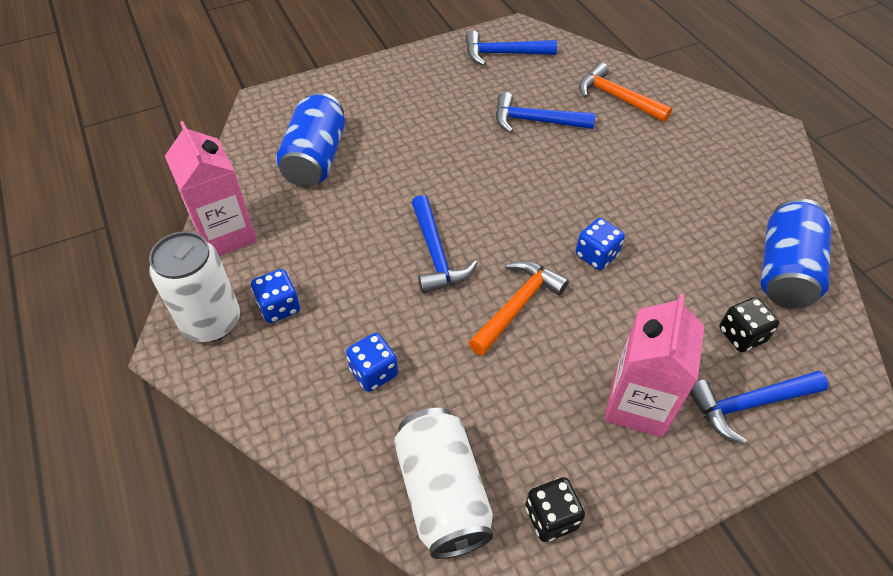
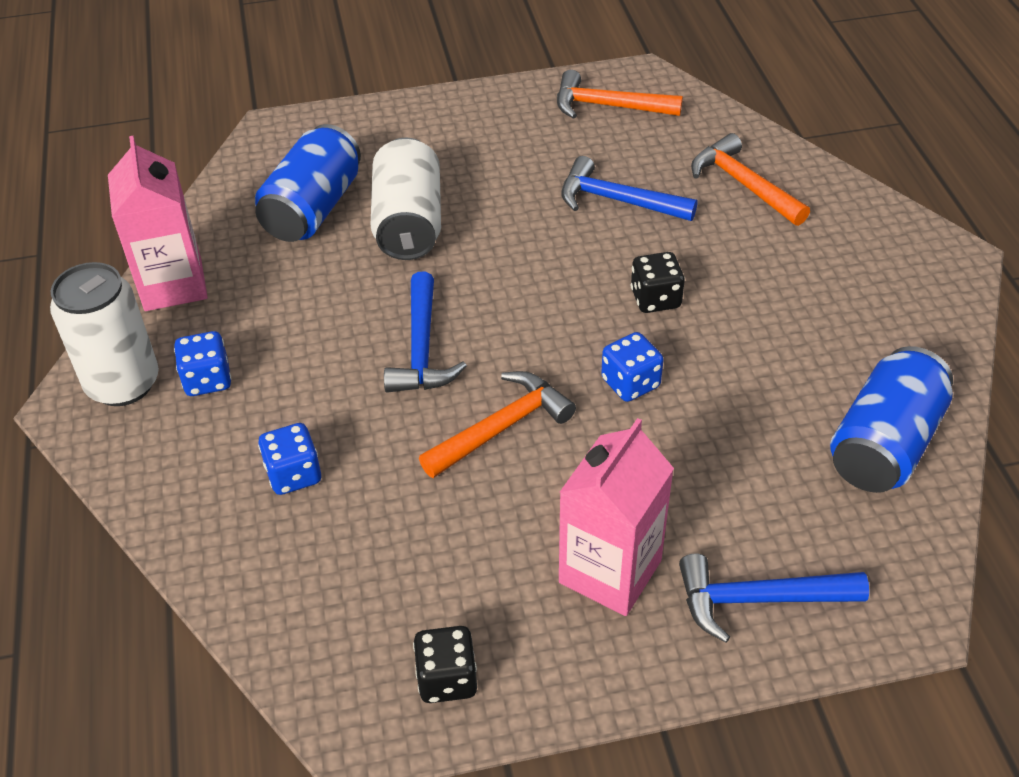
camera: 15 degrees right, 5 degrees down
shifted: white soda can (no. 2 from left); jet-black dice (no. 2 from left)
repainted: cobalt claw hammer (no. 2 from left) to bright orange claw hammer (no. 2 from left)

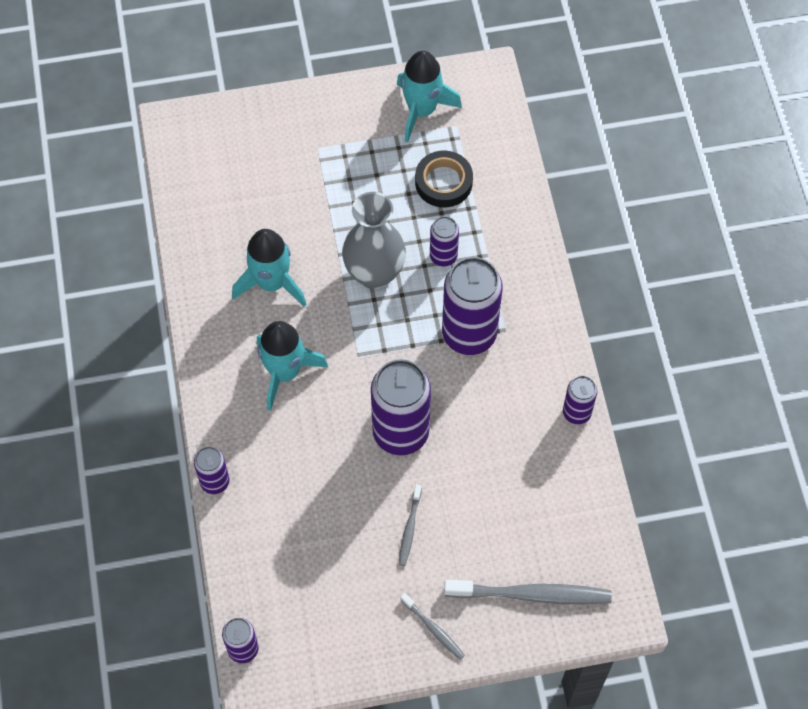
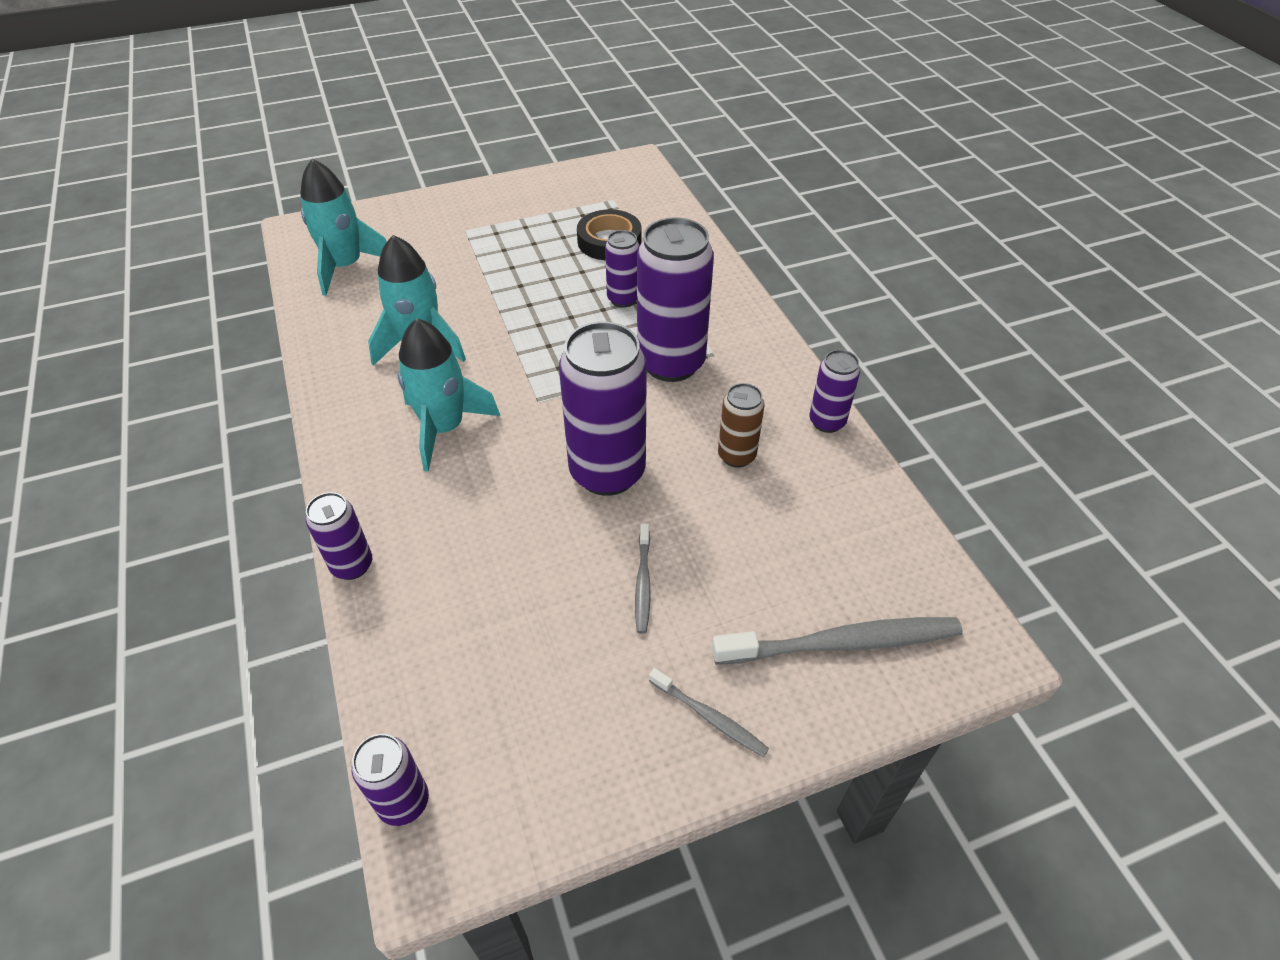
camera: 10 degrees left, 15 degrees down
gone: gray flower vase
new: russet soda can
shifted: turquoise toy rocket (no. 3 from left in the first image) to turquoise toy rocket (no. 1 from left)

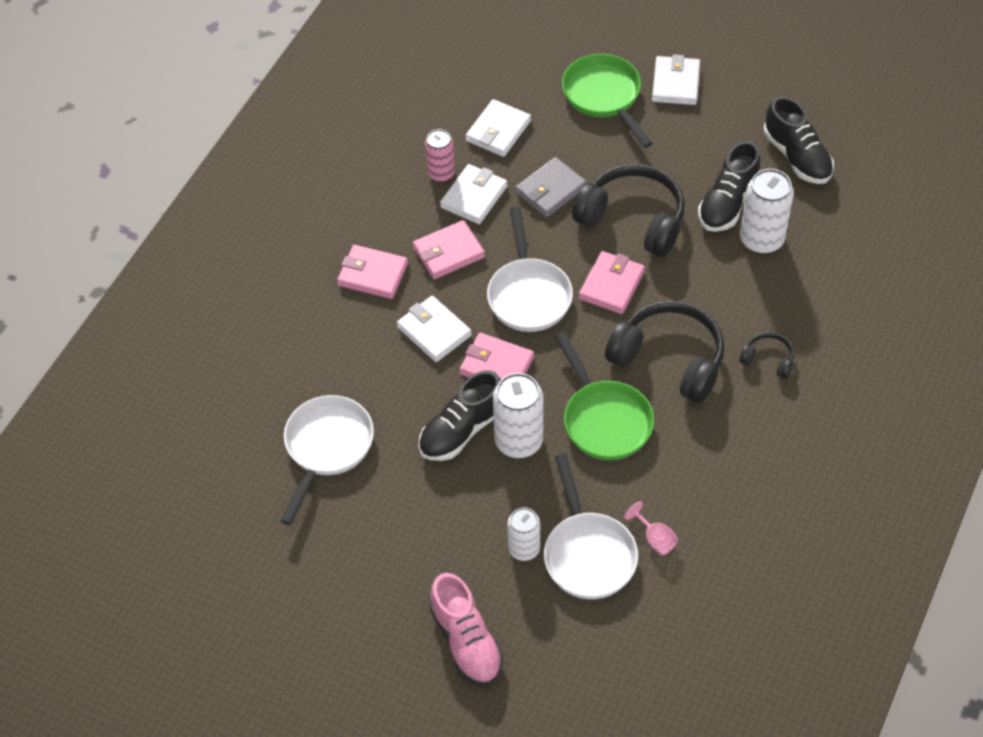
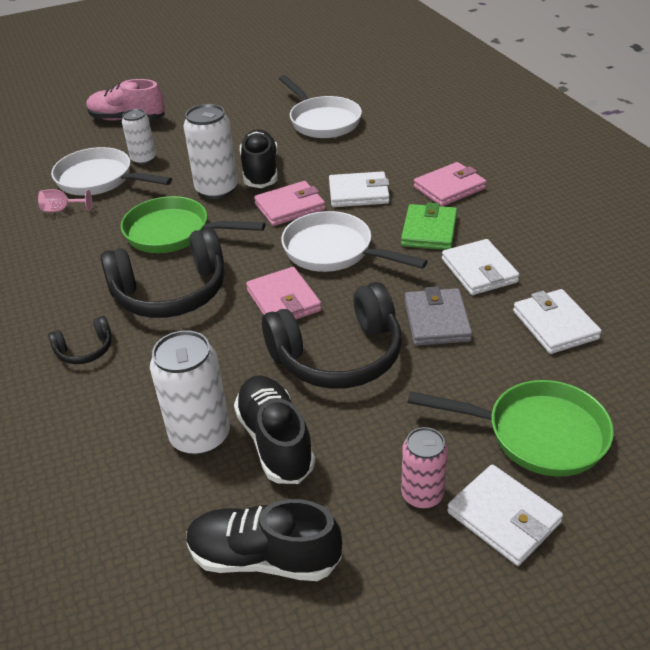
camera: 130 degrees right, 15 degrees down
shifted: rose-pink soda can
repainted: rose-pink wallet (no. 2 from left) to leaf-green wallet

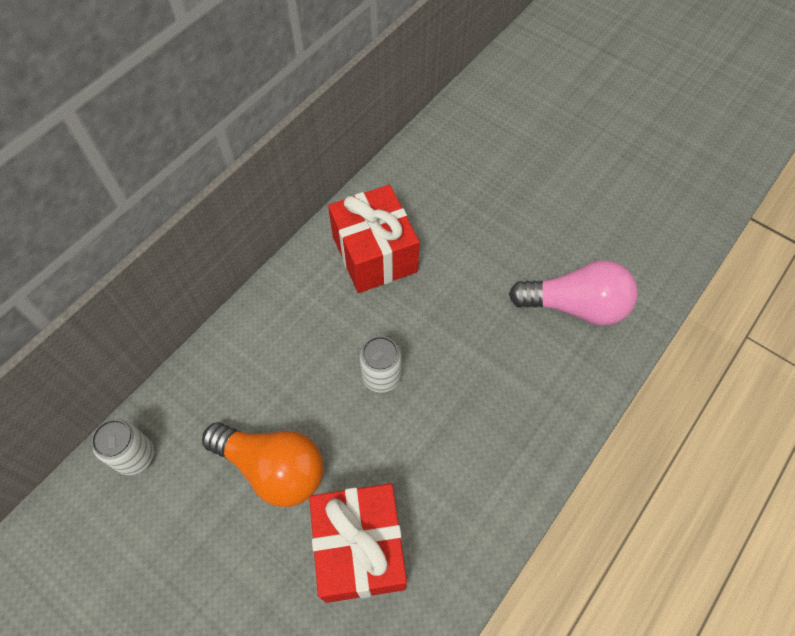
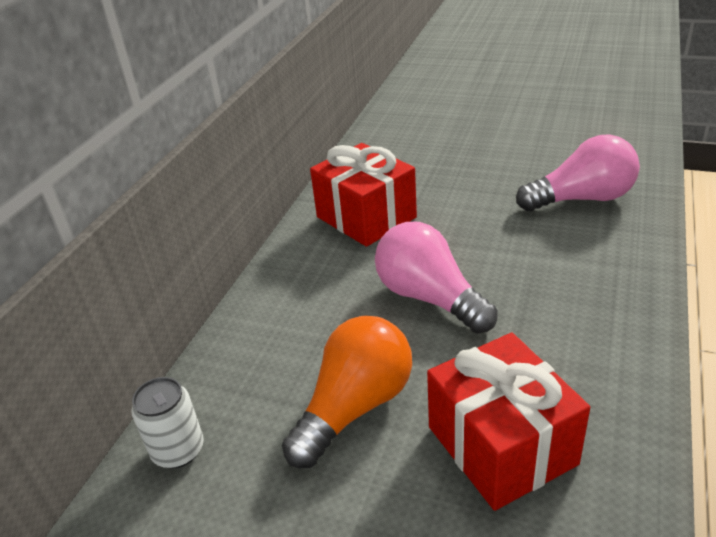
camera: 15 degrees left, 25 degrees down
swapped: white soda can (no. 2 from left) to rose-pink light bulb (no. 1 from left)
rotated: bright orange light bulb 60 degrees counterclockwise

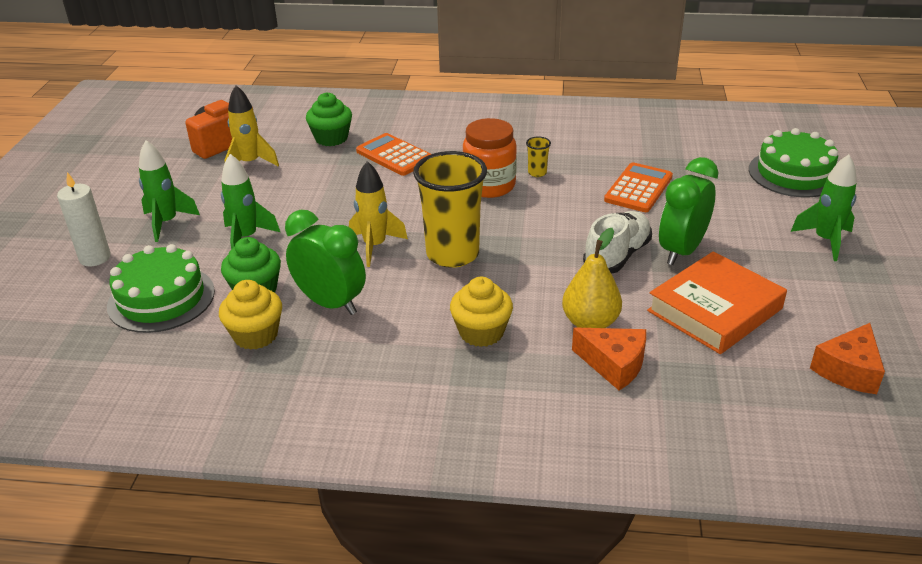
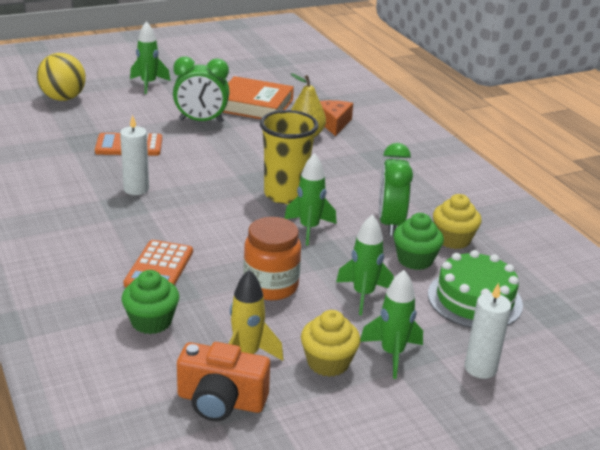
camera: 125 degrees left, 5 degrees down
gone: white lace-up shoe; bright orange piece of cheese (no. 2 from left)
shifted: yellow fairy cake (no. 2 from left in the first image) to yellow fairy cake (no. 1 from left); bright orange preserve jar
swapped: yellow tumbler (no. 2 from left) to white pillar candle (no. 1 from left); leaf-green cake (no. 2 from left) to yellow play ball
repainted: yellow toy rocket (no. 2 from left) to leaf-green toy rocket (no. 2 from left)

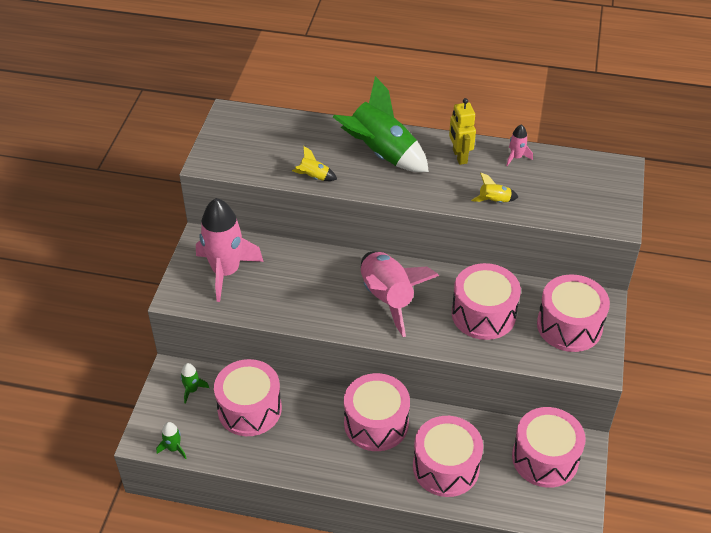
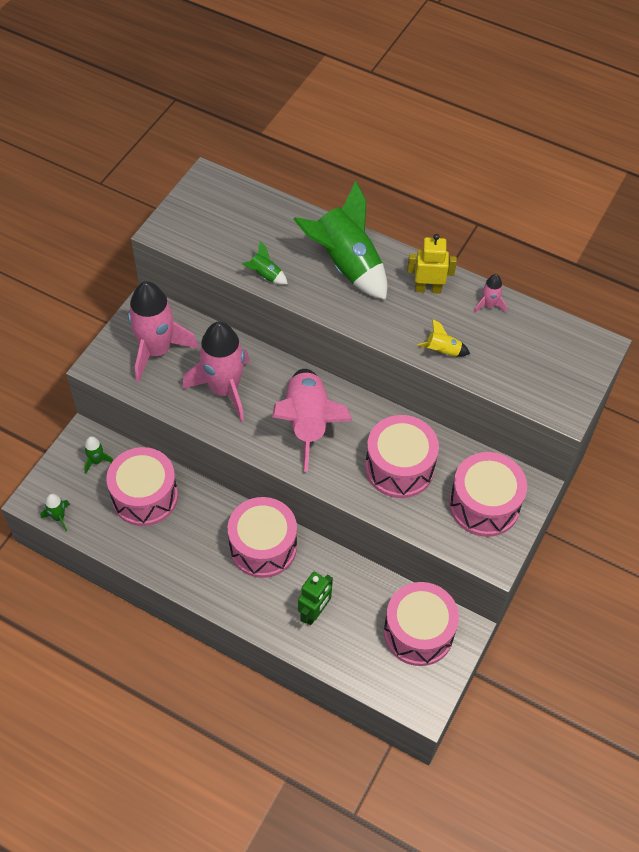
camera: 15 degrees right, 10 degrees up
new: rose-pink toy rocket (no. 2 from left)
swapped: rose-pink snare drum (no. 3 from left) to leaf-green robot figure
repainted: yellow toy rocket (no. 1 from left) to leaf-green toy rocket (no. 3 from left)
rotated: yellow robot figure 90 degrees clockwise

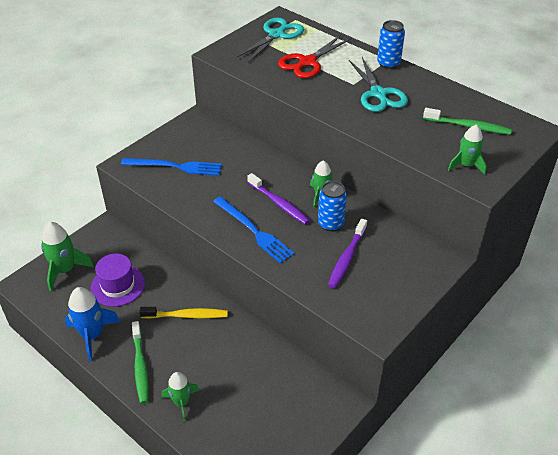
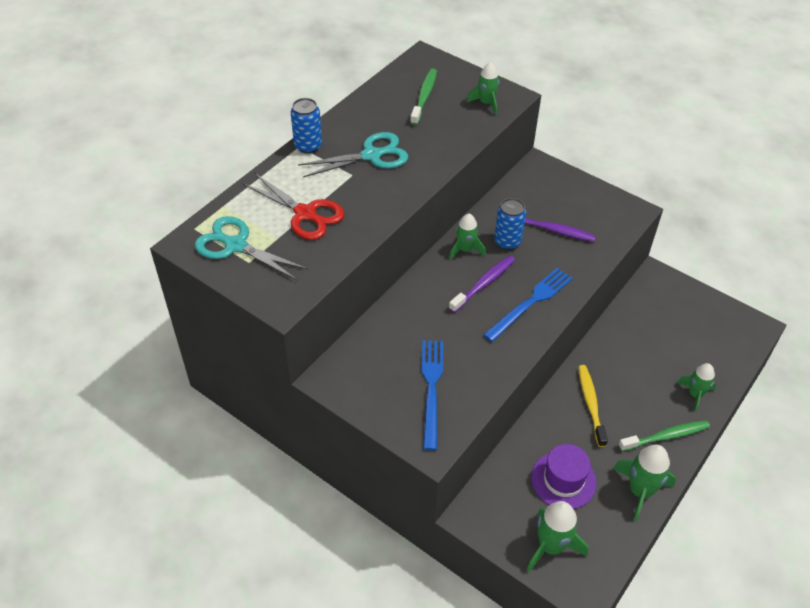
camera: 95 degrees left, 5 degrees up
repainted: cobalt toy rocket to leaf-green toy rocket (no. 4 from left)

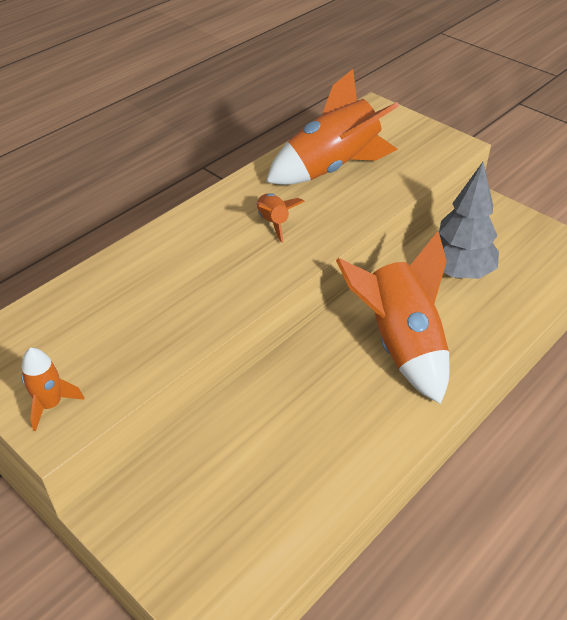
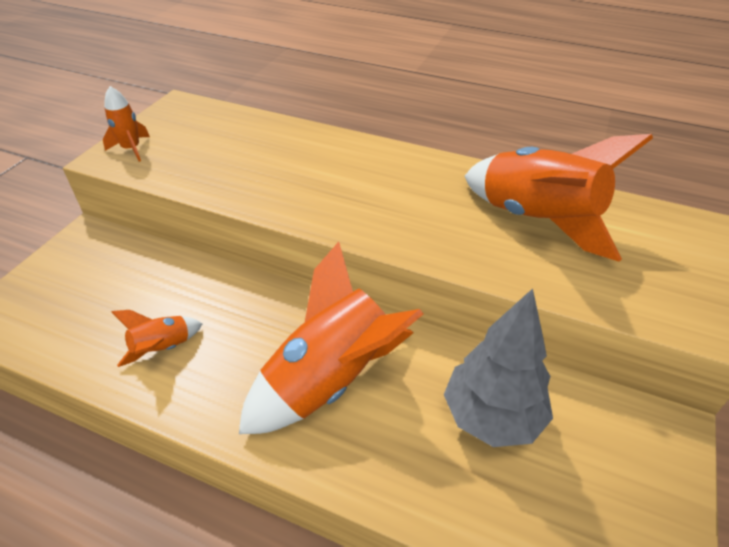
camera: 70 degrees right, 0 degrees up
shifted: bright orange toy rocket (no. 2 from left)

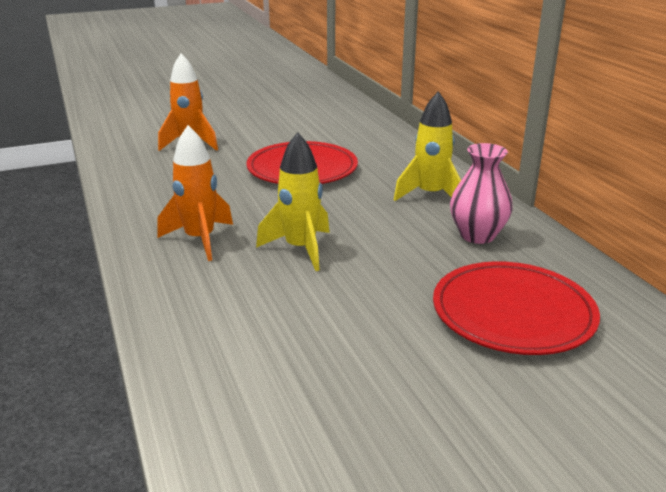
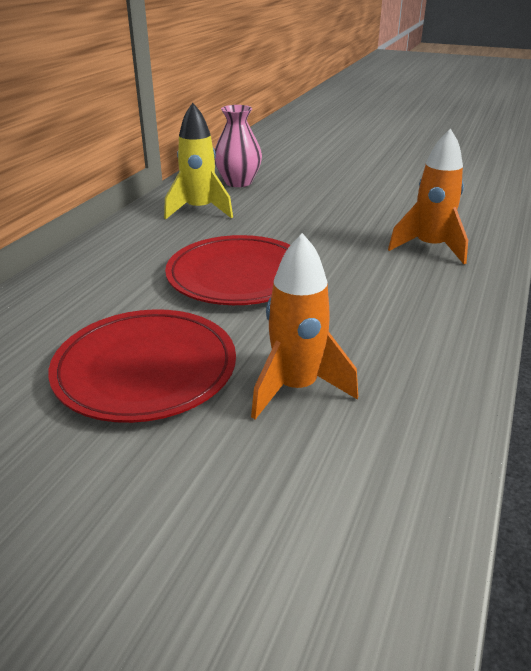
camera: 135 degrees left, 5 degrees up
gone: yellow toy rocket (no. 1 from left)
shifted: scarlet dinner plate (no. 2 from left in the first image) to scarlet dinner plate (no. 1 from left)

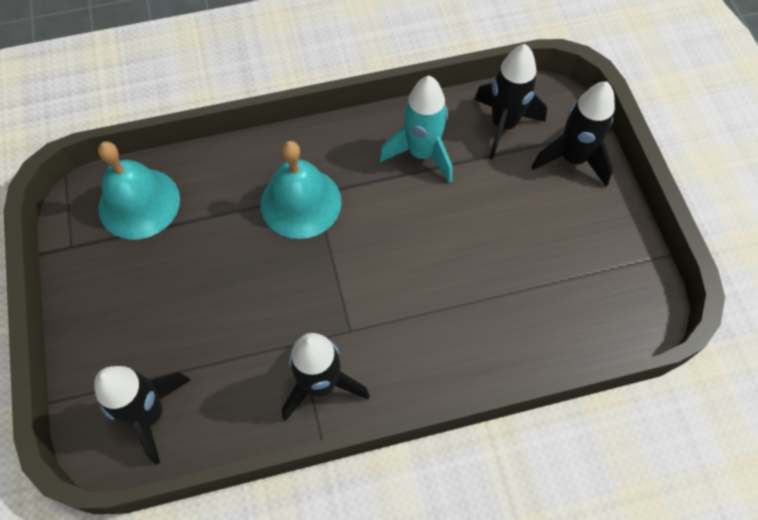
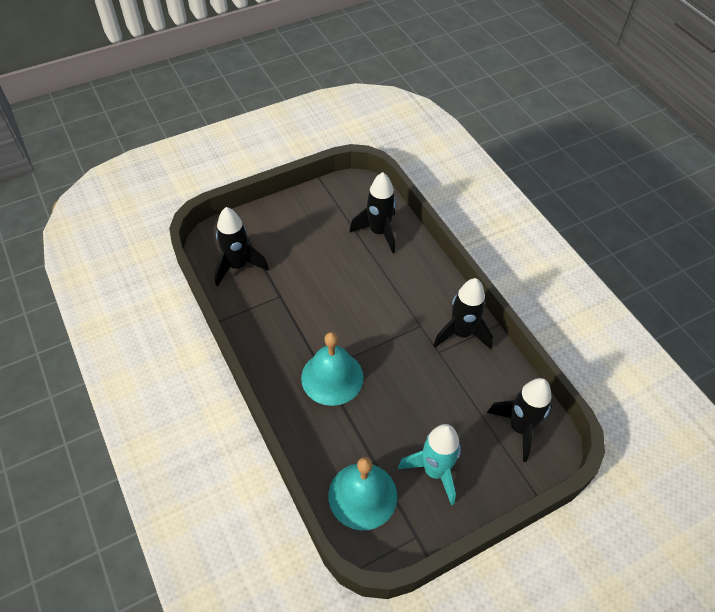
camera: 105 degrees left, 10 degrees down
shifted: turquoise toy rocket; jet-black toy rocket (no. 4 from left in the first image) to jet-black toy rocket (no. 2 from left)

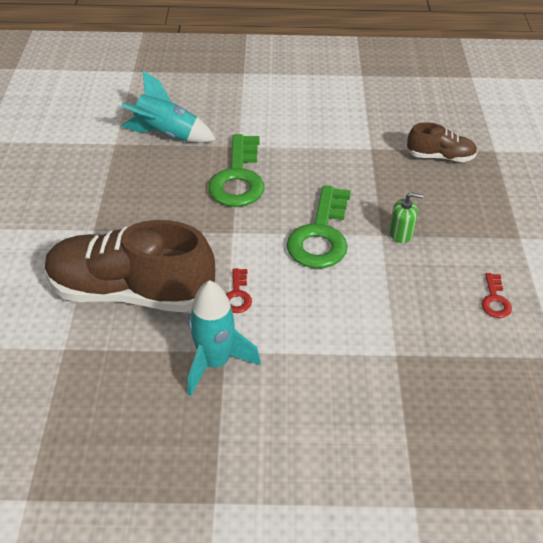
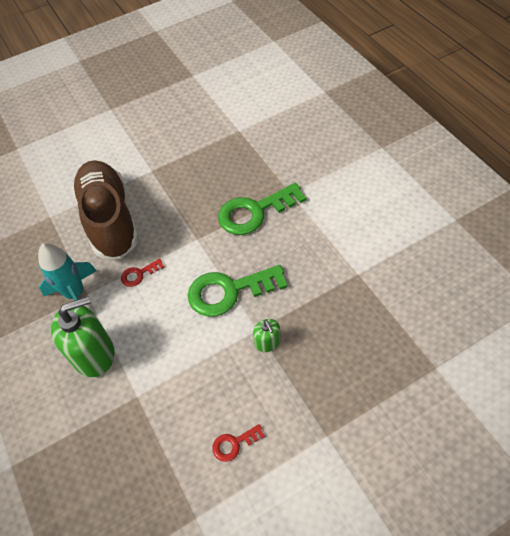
camera: 65 degrees right, 10 degrees up
gone: turquoise toy rocket (no. 1 from left); russet lace-up shoe (no. 2 from left)
new: leaf-green pump bottle (no. 1 from left)

